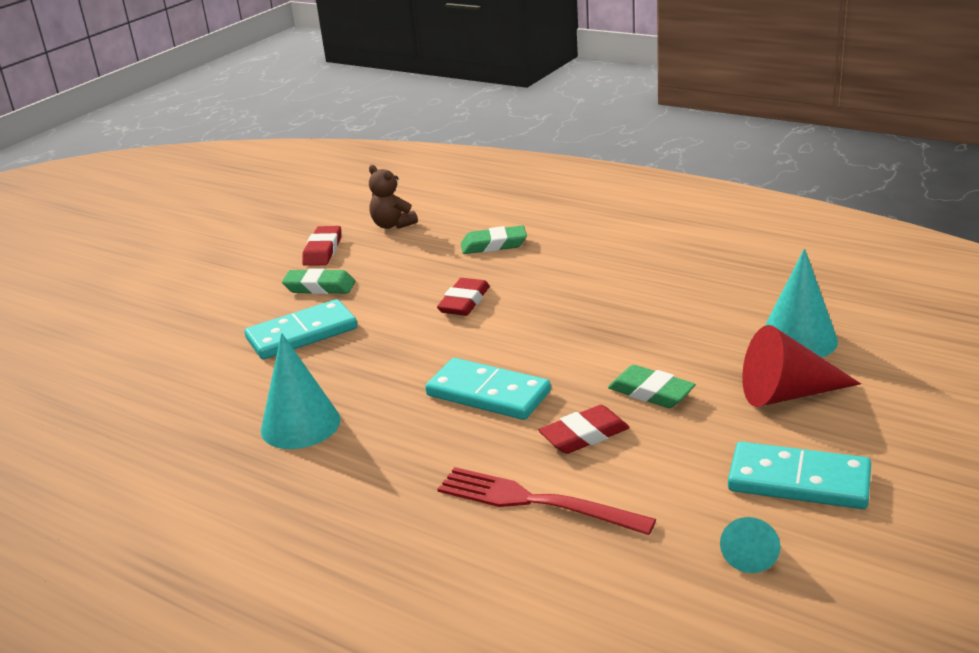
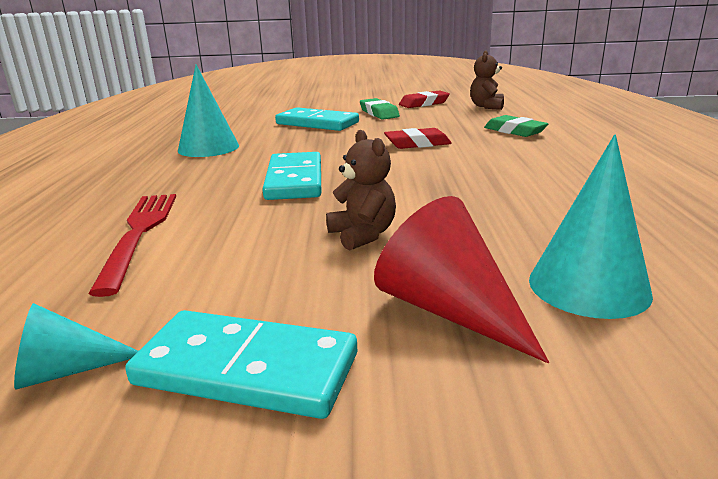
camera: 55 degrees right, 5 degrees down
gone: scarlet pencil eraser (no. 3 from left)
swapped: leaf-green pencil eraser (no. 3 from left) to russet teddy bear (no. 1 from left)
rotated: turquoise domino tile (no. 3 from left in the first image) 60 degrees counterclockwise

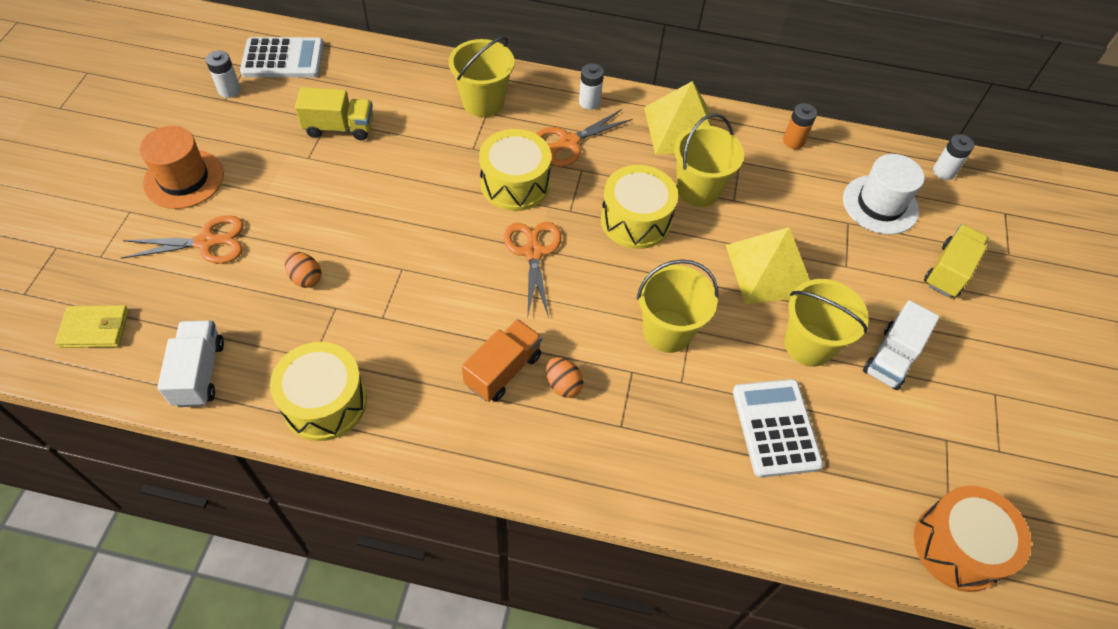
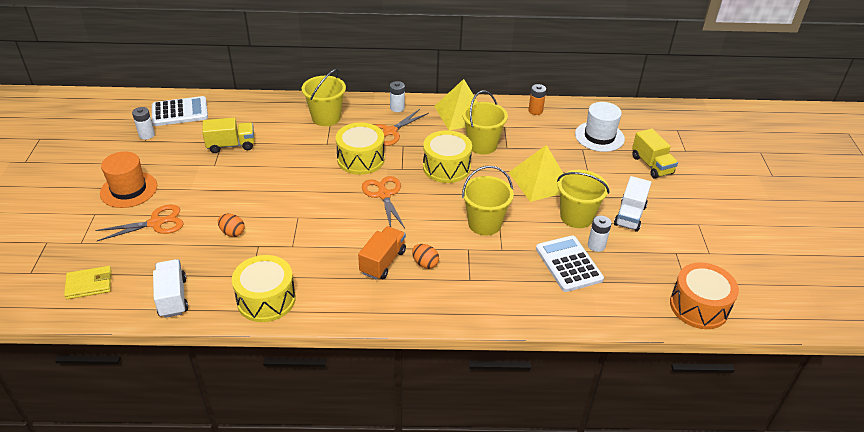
camera: 10 degrees left, 15 degrees down
shifted: white battery (no. 3 from left)
rotated: yellow truck (no. 2 from left) 135 degrees clockwise

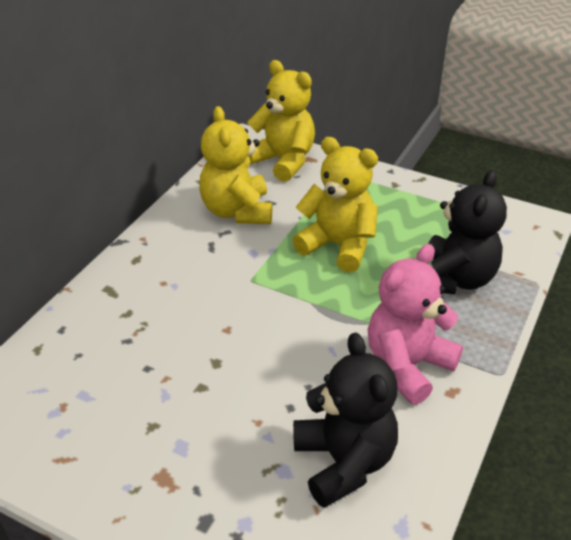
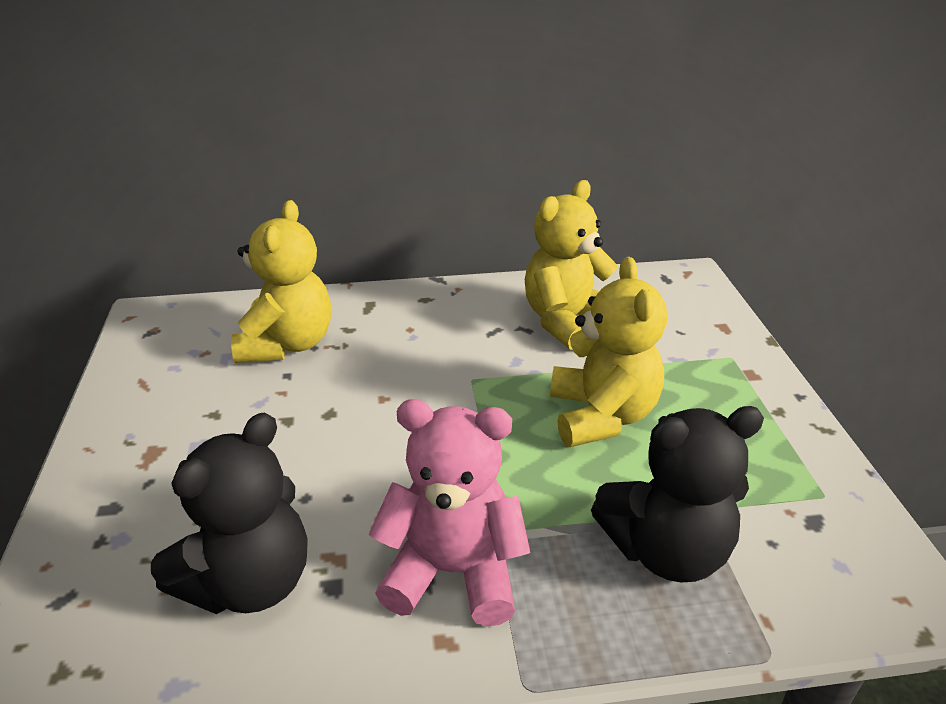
camera: 55 degrees right, 5 degrees down
shifted: yellow teddy bear (no. 2 from left in the first image) to yellow teddy bear (no. 1 from left)

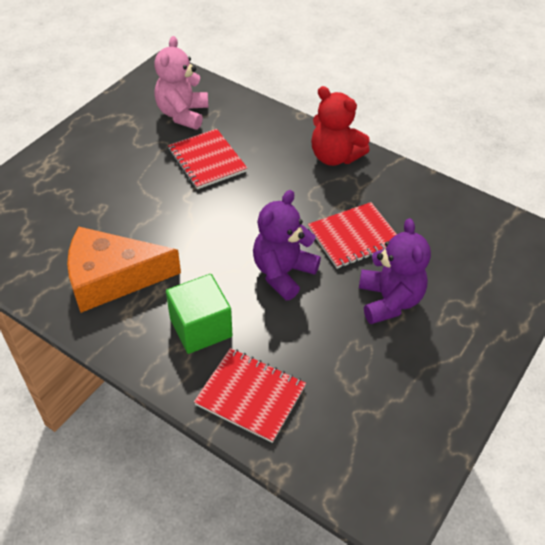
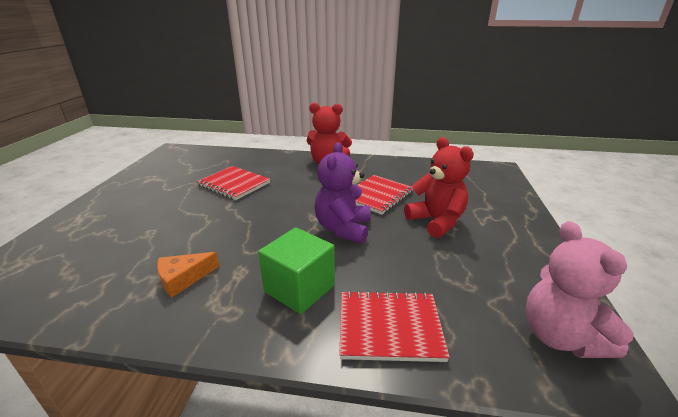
camera: 25 degrees left, 20 degrees down
shifted: rose-pink teddy bear
repainted: violet teddy bear (no. 2 from left) to scarlet teddy bear (no. 2 from left)
scaled: bright orange piece of cheese x0.49

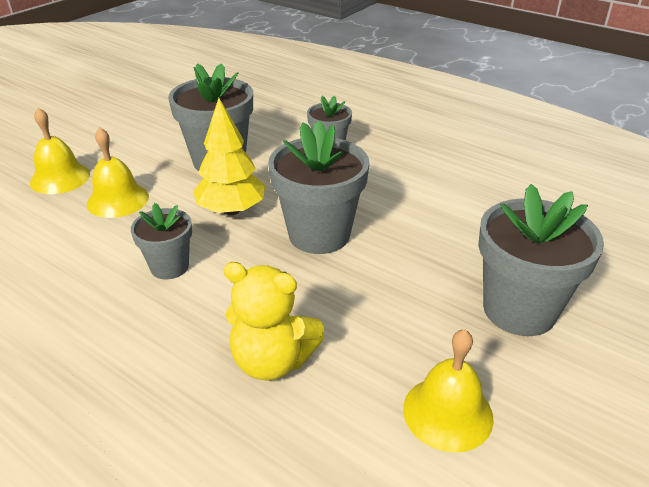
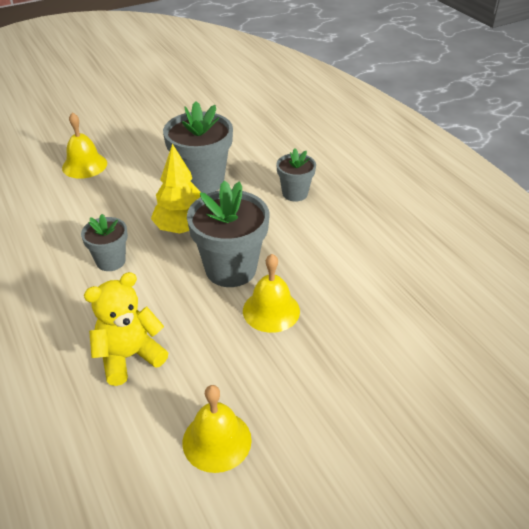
camera: 25 degrees right, 5 degrees up
gone: gray potted plant (no. 5 from left)
shifted: yellow hand bell (no. 2 from left in the first image) to yellow hand bell (no. 3 from left)
rotated: yellow teddy bear 105 degrees clockwise

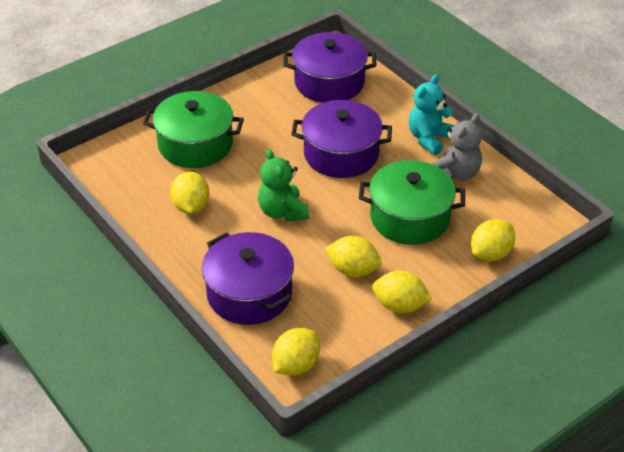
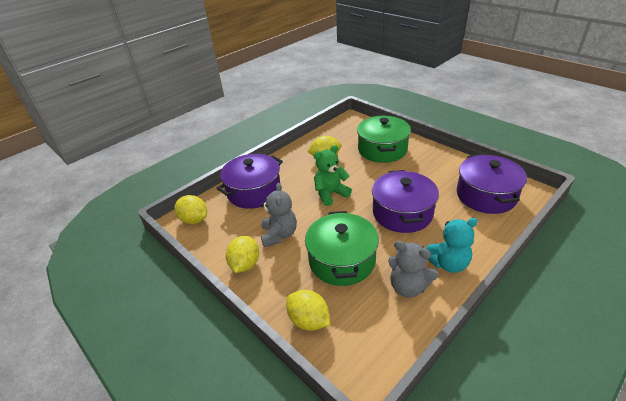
camera: 85 degrees right, 5 degrees down
swapped: yellow lemon (no. 3 from left) to gray teddy bear (no. 1 from left)
rotated: turquoise teddy bear 135 degrees clockwise

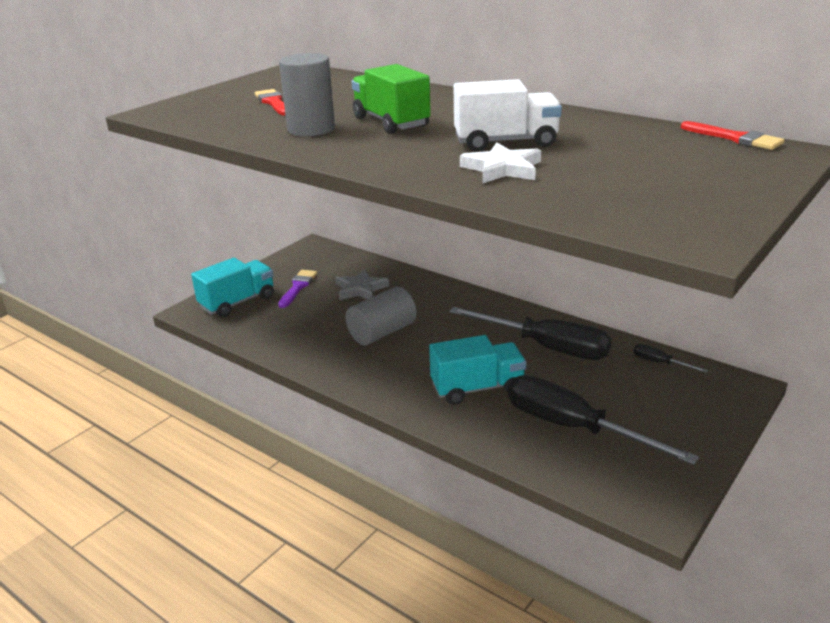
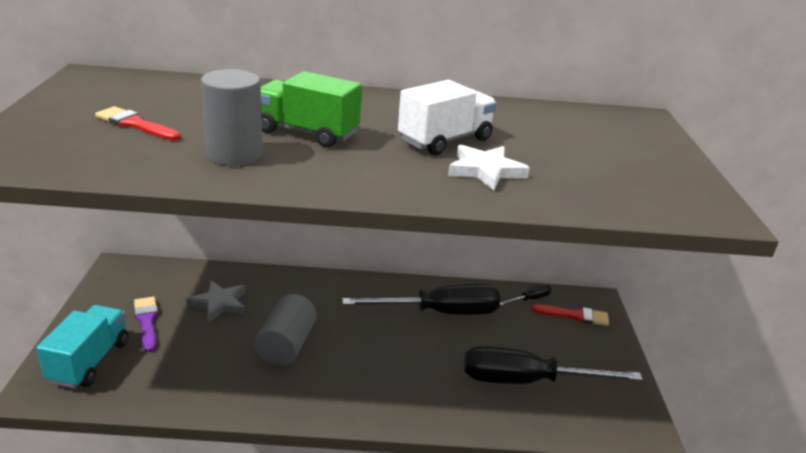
camera: 40 degrees left, 0 degrees up
gone: turquoise truck (no. 2 from left)
shifted: scarlet paintbrush (no. 2 from left)
rotated: jet-black flat screwdriver (no. 3 from left in the first image) 150 degrees clockwise

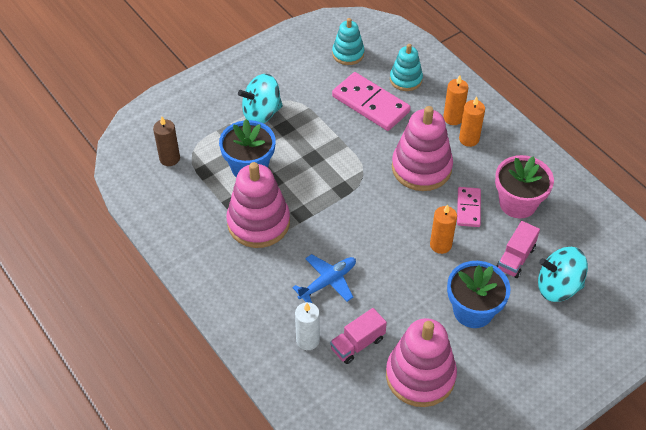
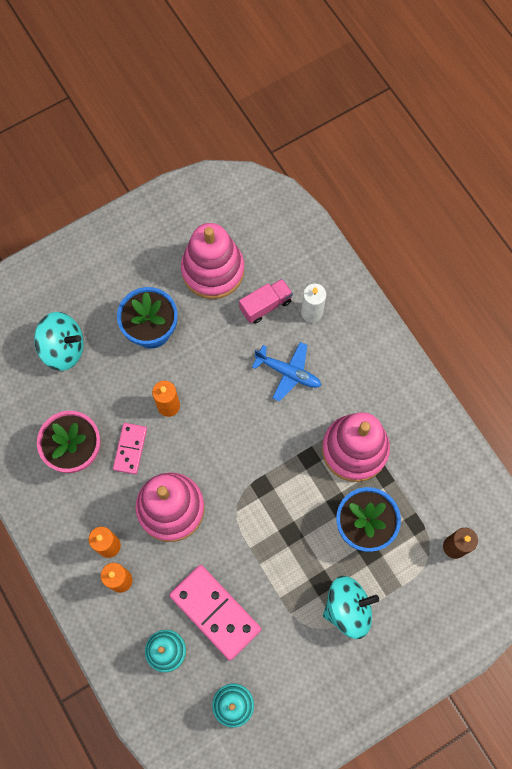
camera: 175 degrees left, 20 degrees up
gone: rose-pink truck (no. 2 from left)
rotated: cobalt plane 120 degrees counterclockwise

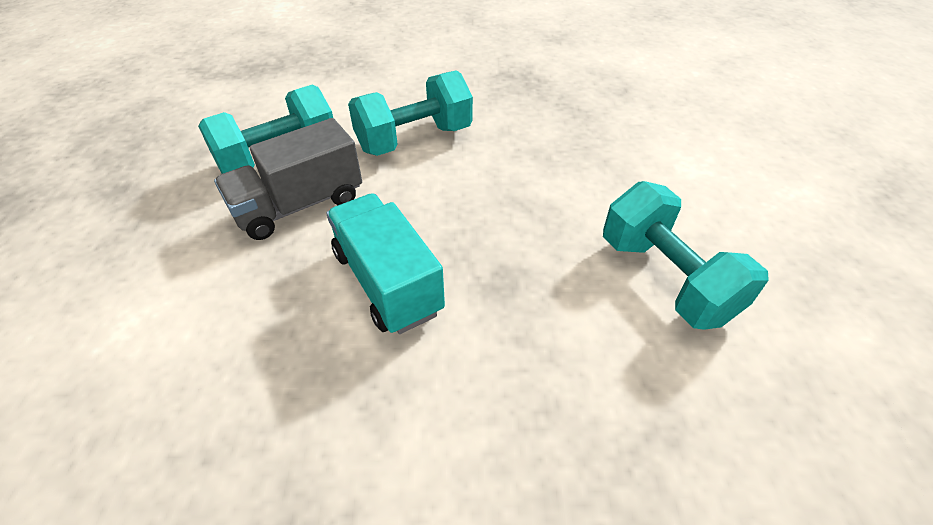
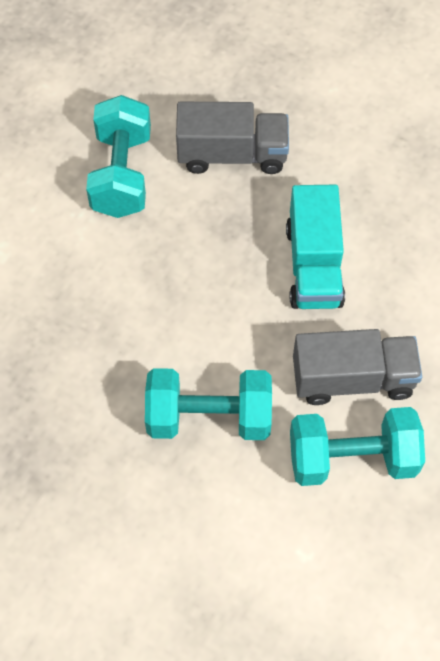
camera: 150 degrees left, 15 degrees up
new: gray truck (no. 1 from left)

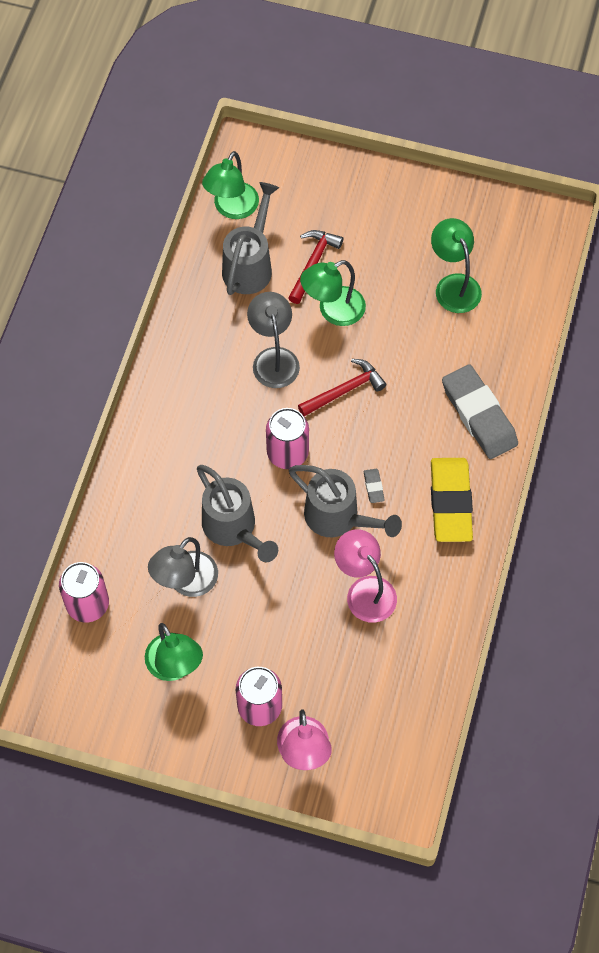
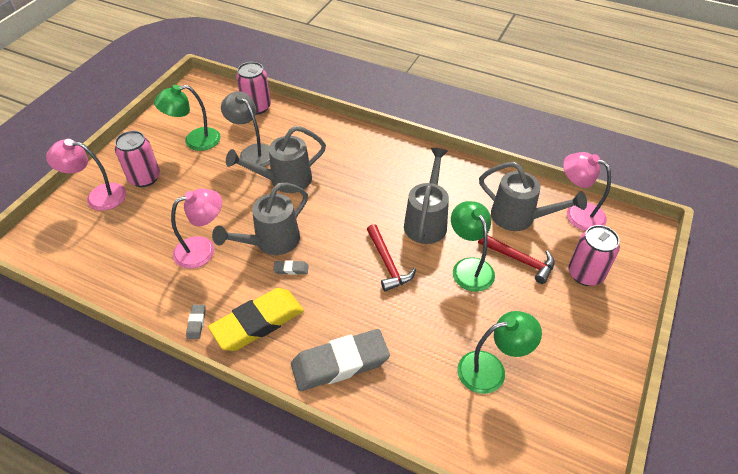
camera: 100 degrees right, 15 degrees down
new: gray pencil eraser (no. 1 from left)
shifted: rose-pink soda can (no. 3 from left)
swapped: gray desk lamp (no. 2 from left) to gray sprinkling can (no. 3 from left)
repainted: leaf-green desk lamp (no. 2 from left) to rose-pink desk lamp (no. 3 from left)
rotated: yellow pencil eraser 45 degrees counterclockwise

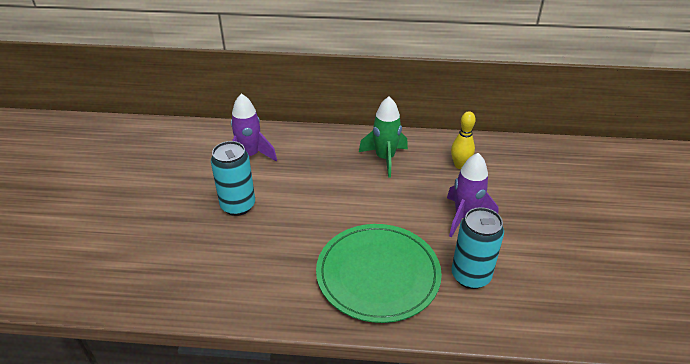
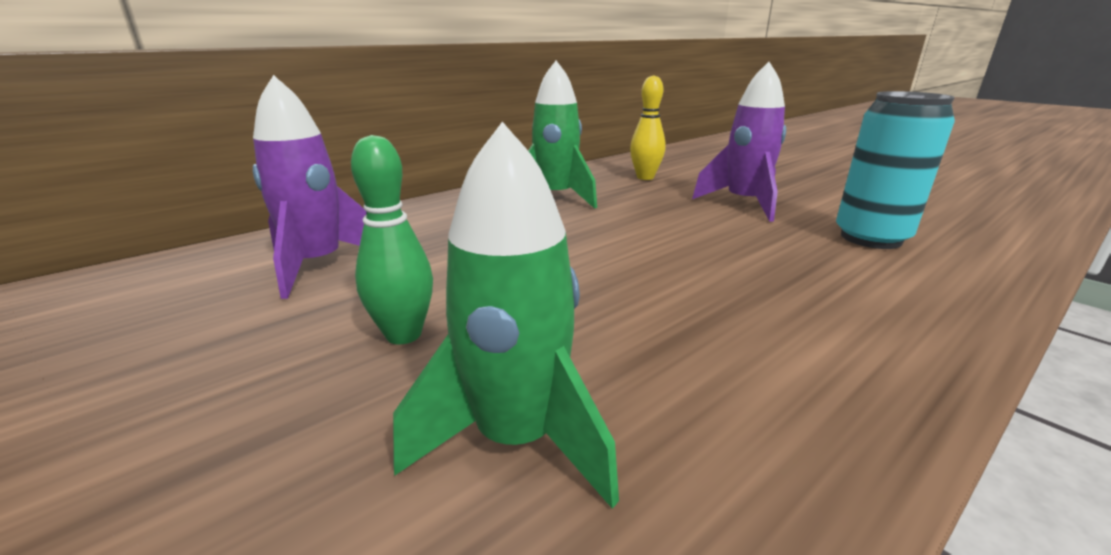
camera: 45 degrees left, 15 degrees down
gone: leaf-green dinner plate
new: leaf-green toy rocket (no. 1 from left)
swapped: turquoise soda can (no. 1 from left) to leaf-green tenpin

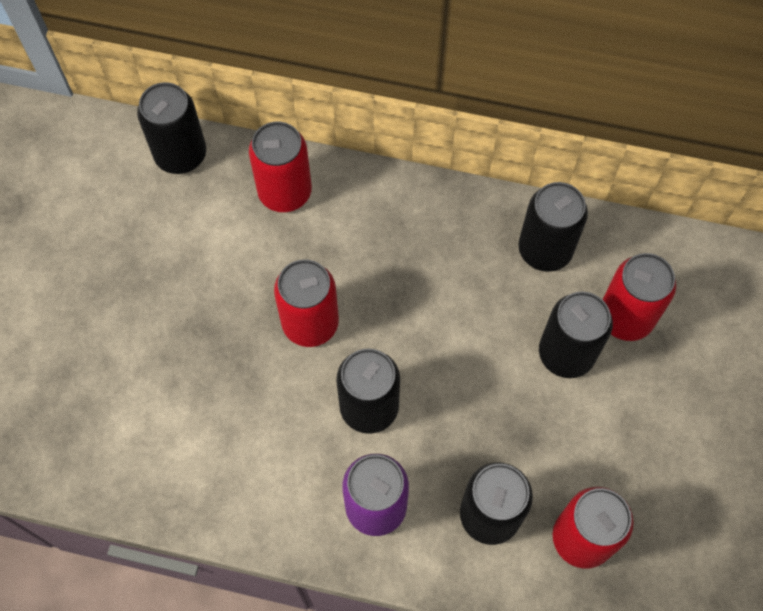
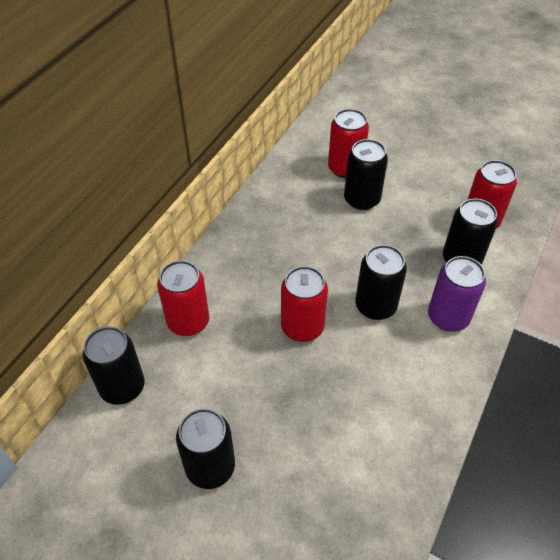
camera: 75 degrees left, 15 degrees down
shifted: jet-black soda can (no. 4 from left in the first image) to jet-black soda can (no. 2 from left)

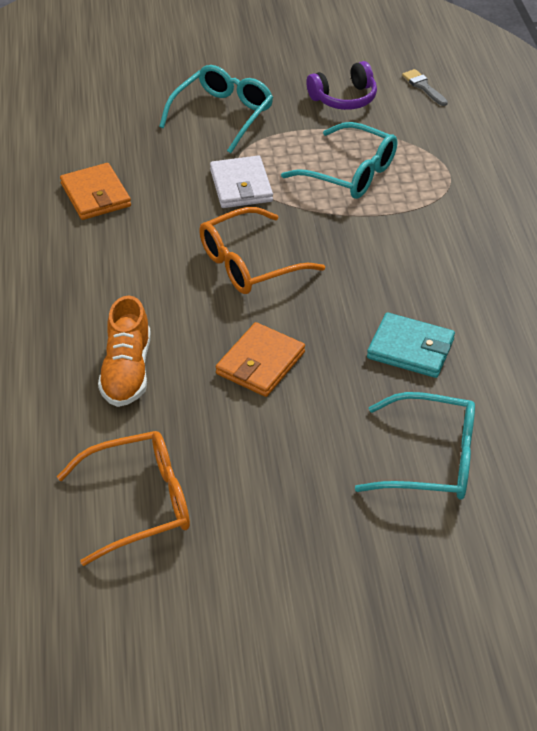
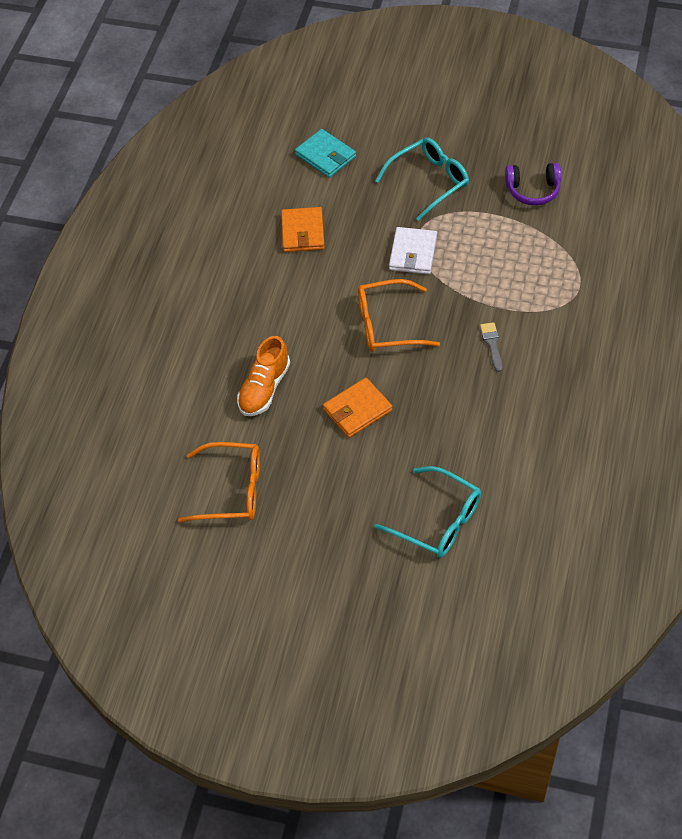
camera: 25 degrees right, 10 degrees up
gone: turquoise glasses (no. 2 from left)
shifted: turquoise wallet; gray paintbrush

